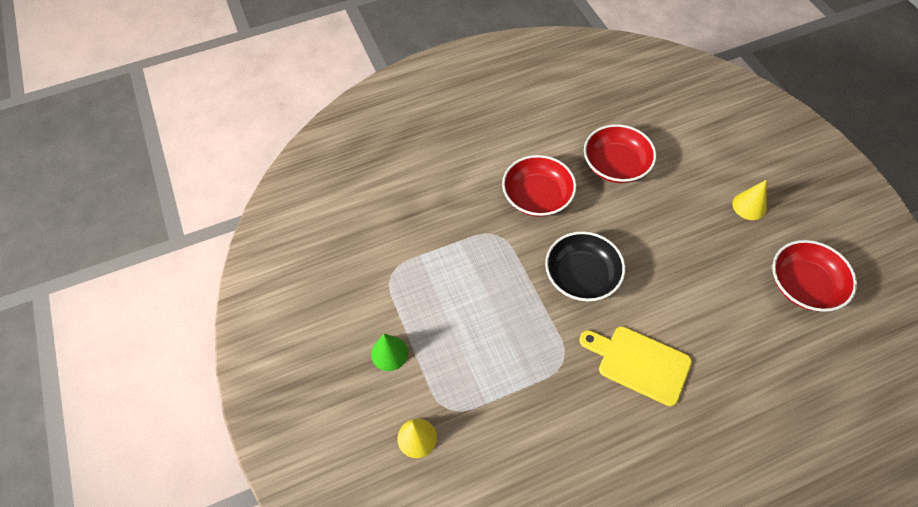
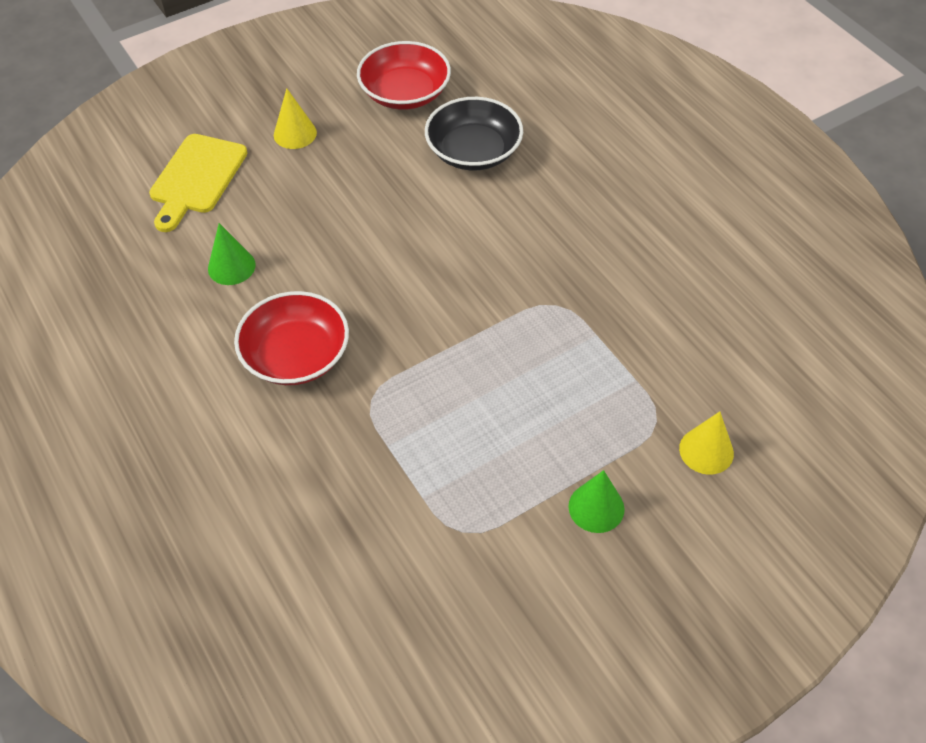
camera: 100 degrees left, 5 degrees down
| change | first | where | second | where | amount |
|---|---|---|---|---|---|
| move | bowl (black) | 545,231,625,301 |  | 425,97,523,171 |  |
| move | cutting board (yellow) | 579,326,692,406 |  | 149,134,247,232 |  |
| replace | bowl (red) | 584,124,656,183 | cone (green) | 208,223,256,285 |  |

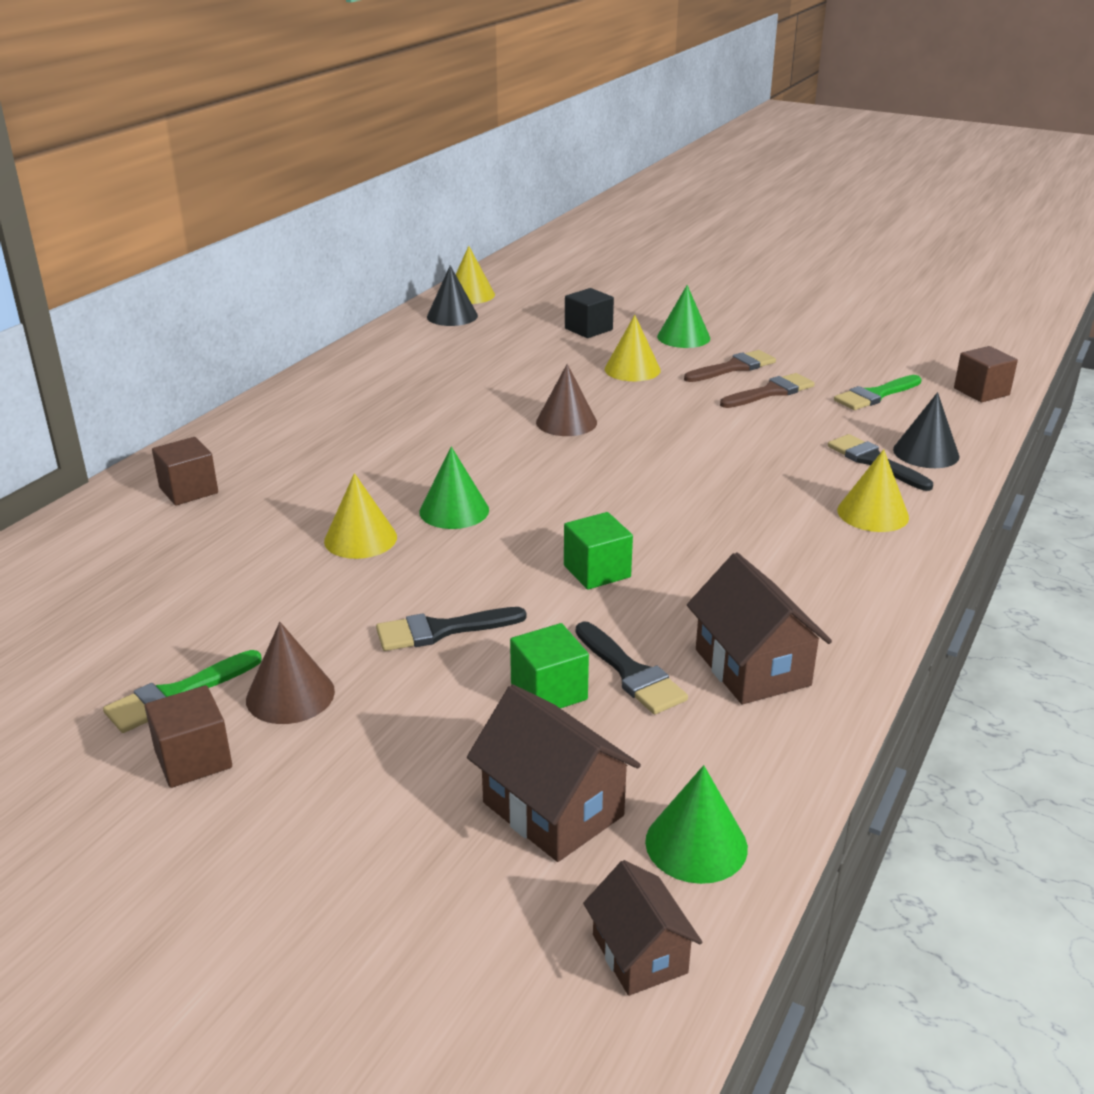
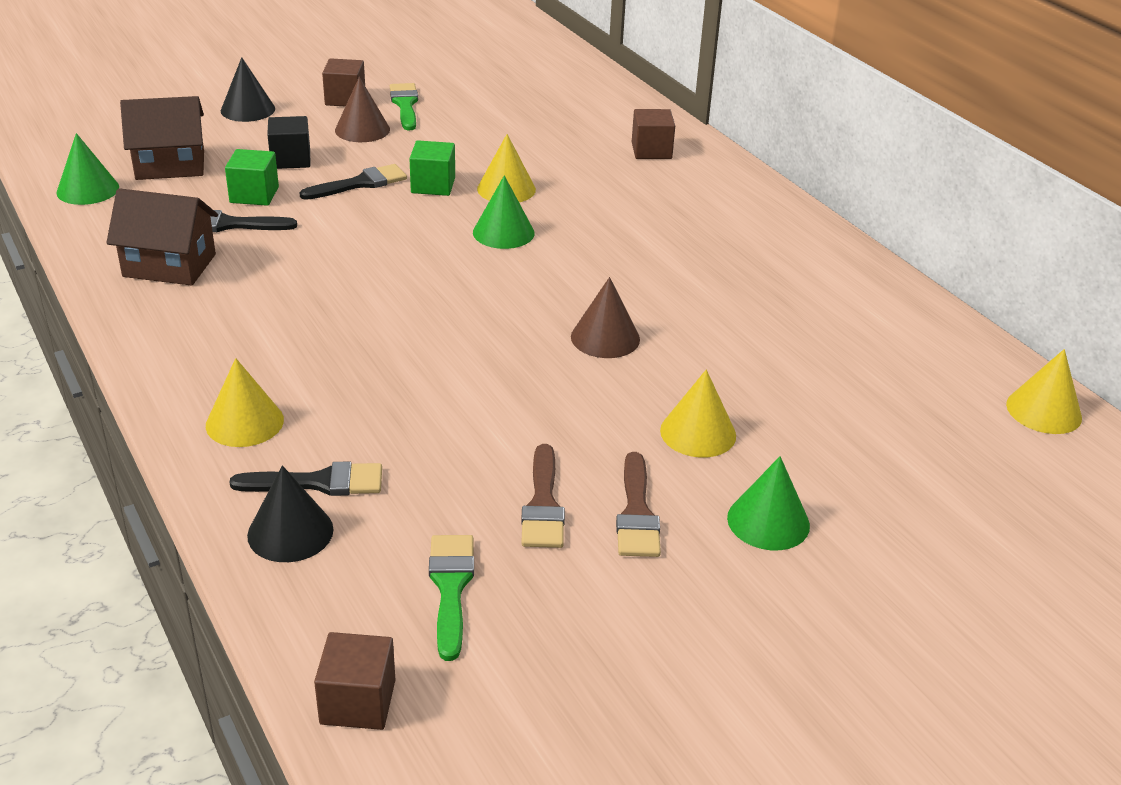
camera: 120 degrees right, 5 degrees up
| change | first | where | second | where | amount |
|---|---|---|---|---|---|
| delete | house (brown) | 583,860,702,996 |  |  |  |
| move | cone (black) | 427,265,478,326 |  | 221,57,275,122 |  |
| move | cube (green) | 564,512,633,590 |  | 409,140,455,196 |  |
| move | cube (black) | 565,288,614,338 |  | 267,116,310,169 |  |
| rotate | brush (black) | 376,607,526,651 |  | 300,164,407,200 | 45 degrees clockwise |

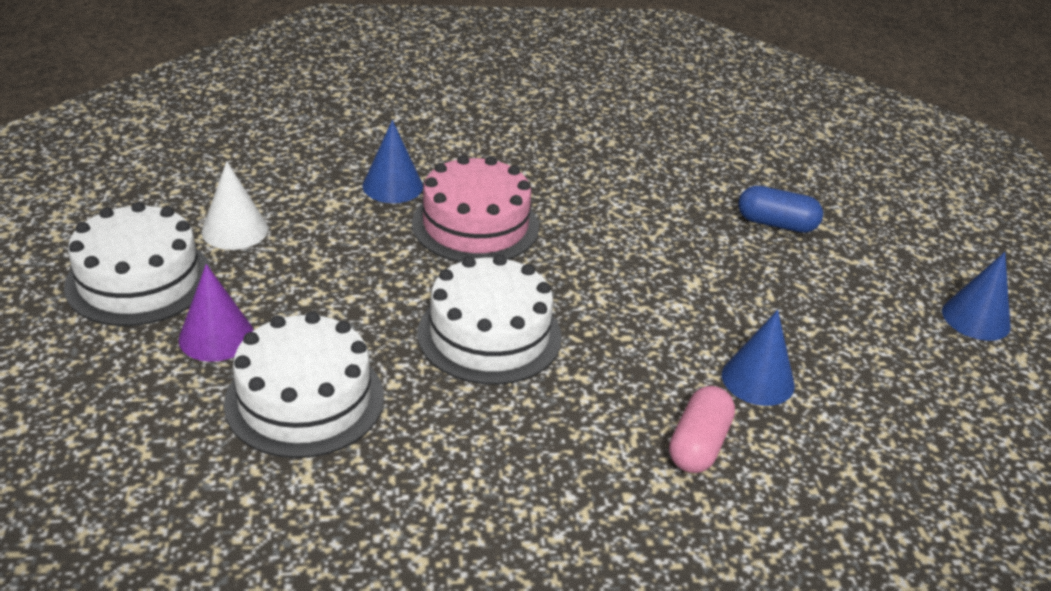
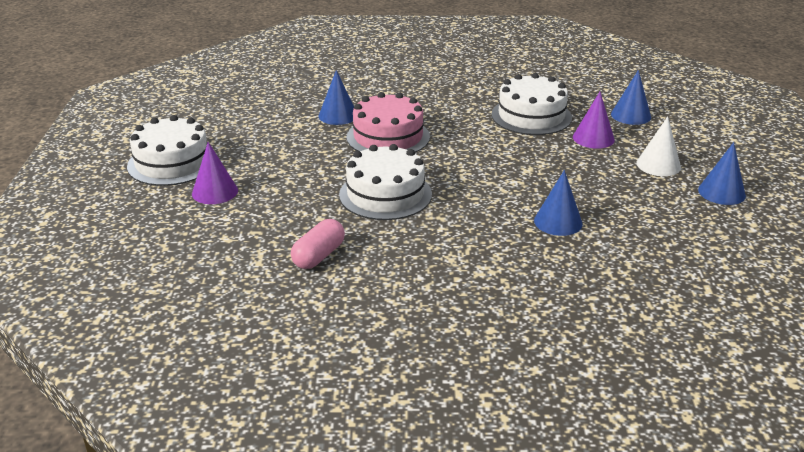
camera: 10 degrees right, 5 degrees down
| change | first | where | second | where | amount |
|---|---|---|---|---|---|
| insert |  |  | cone (blue) | 611,70,651,125 |  |
| move | cone (white) | 202,161,268,250 |  | 637,116,681,176 |  |
| move | cake (white) | 224,311,384,458 |  | 491,73,572,135 |  |
| move | capsule (pink) | 669,386,735,473 |  | 291,219,345,269 |  |
| replace | capsule (blue) | 738,186,823,233 | cone (purple) | 573,92,615,149 |  |

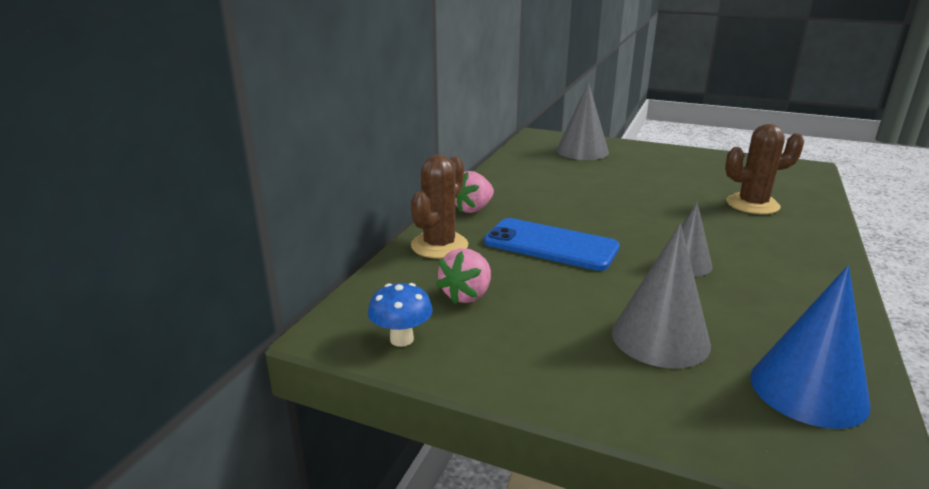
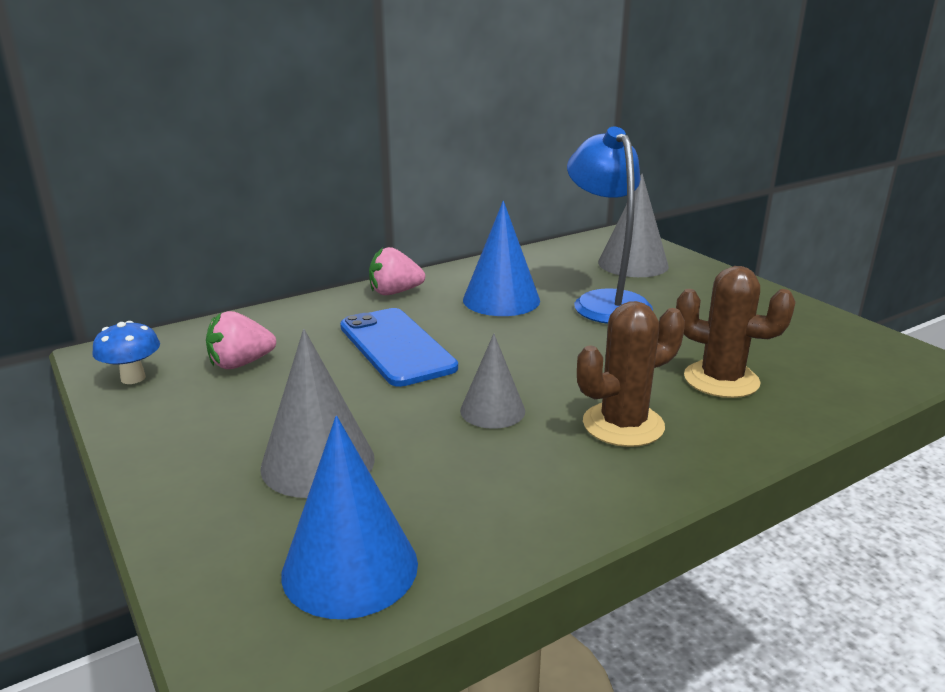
camera: 35 degrees right, 0 degrees up
| change | first | where | second | where | amount |
|---|---|---|---|---|---|
| insert |  |  | cone (blue) | 463,201,540,316 |  |
| insert |  |  | lamp (blue) | 567,127,653,324 |  |
| move | cactus (brown) | 411,155,468,259 |  | 577,301,685,447 |  |

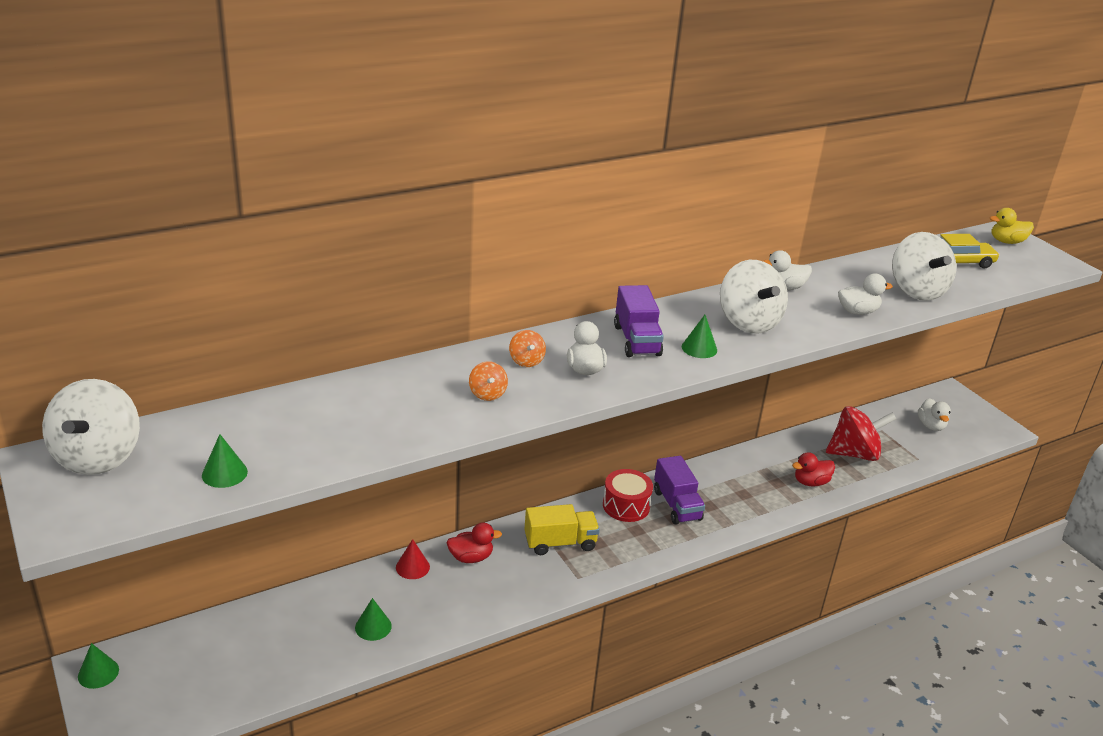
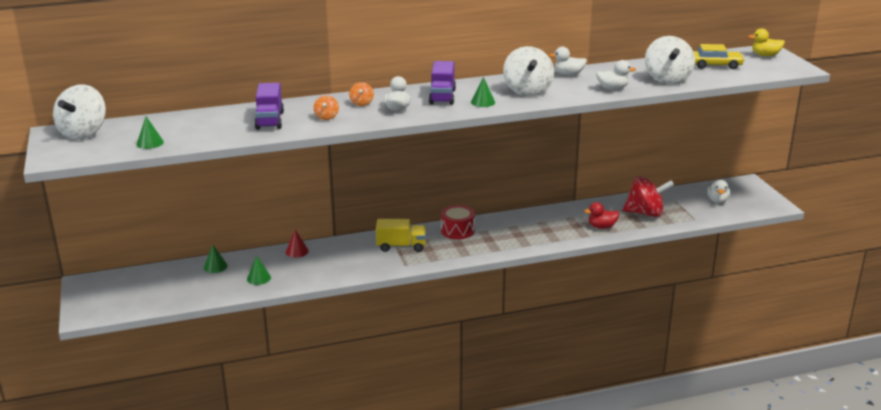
camera: 15 degrees right, 5 degrees down
| change | first | where | second | where | amount |
|---|---|---|---|---|---|
| delete | duck (red) | 447,523,502,563 |  |  |  |
| move | cone (green) | 78,643,119,689 |  | 204,245,228,273 |  |
| move | truck (purple) | 654,456,705,525 |  | 255,83,284,130 |  |

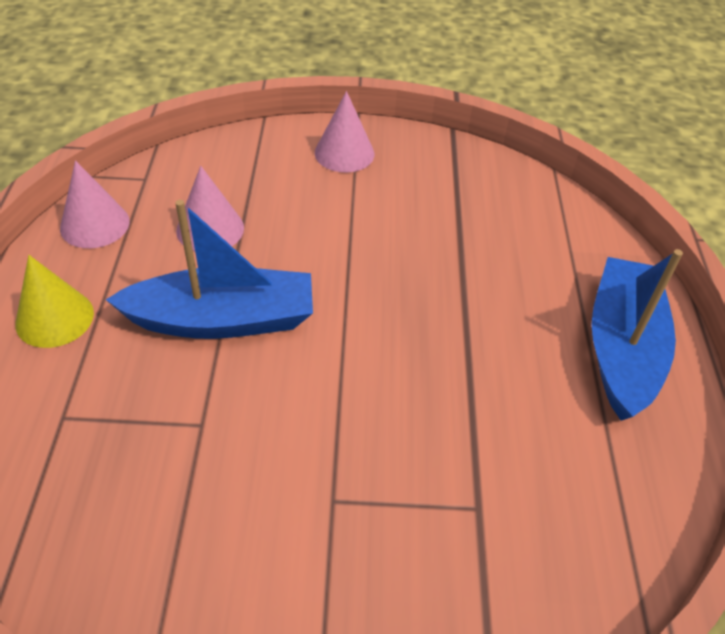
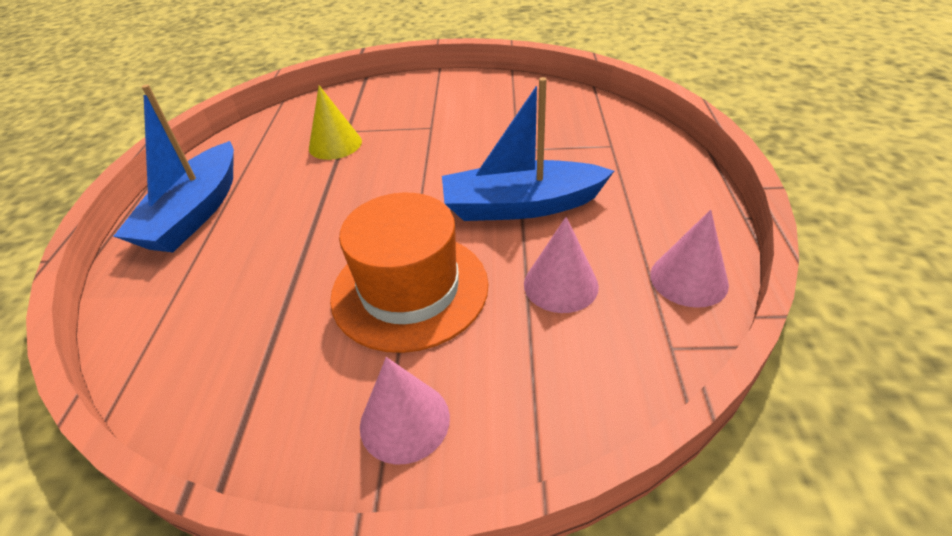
camera: 175 degrees left, 5 degrees down
| change | first | where | second | where | amount |
|---|---|---|---|---|---|
| insert |  |  | hat (orange) | 330,193,488,353 |  |
| move | cone (yellow) | 15,255,94,348 |  | 309,85,362,160 |  |

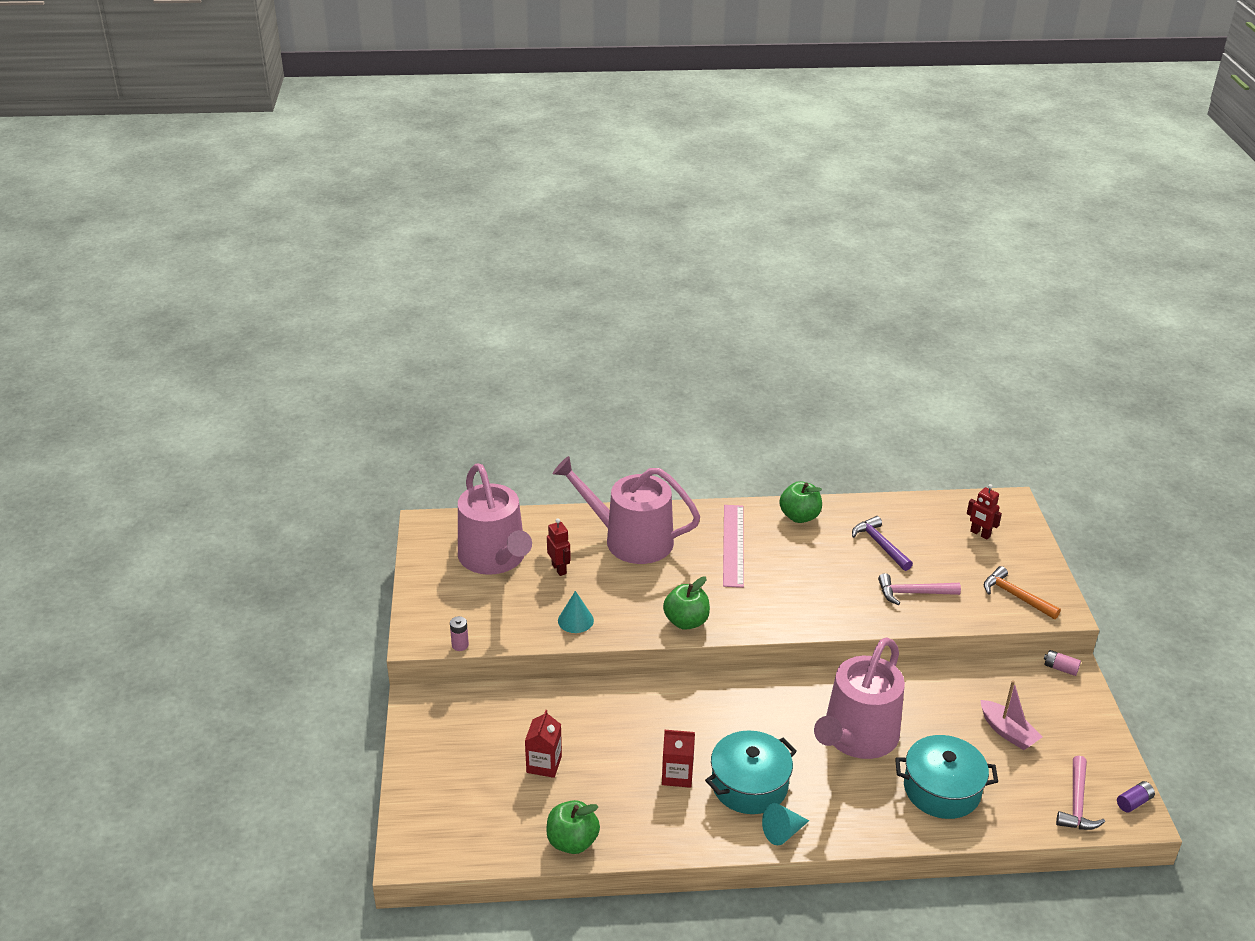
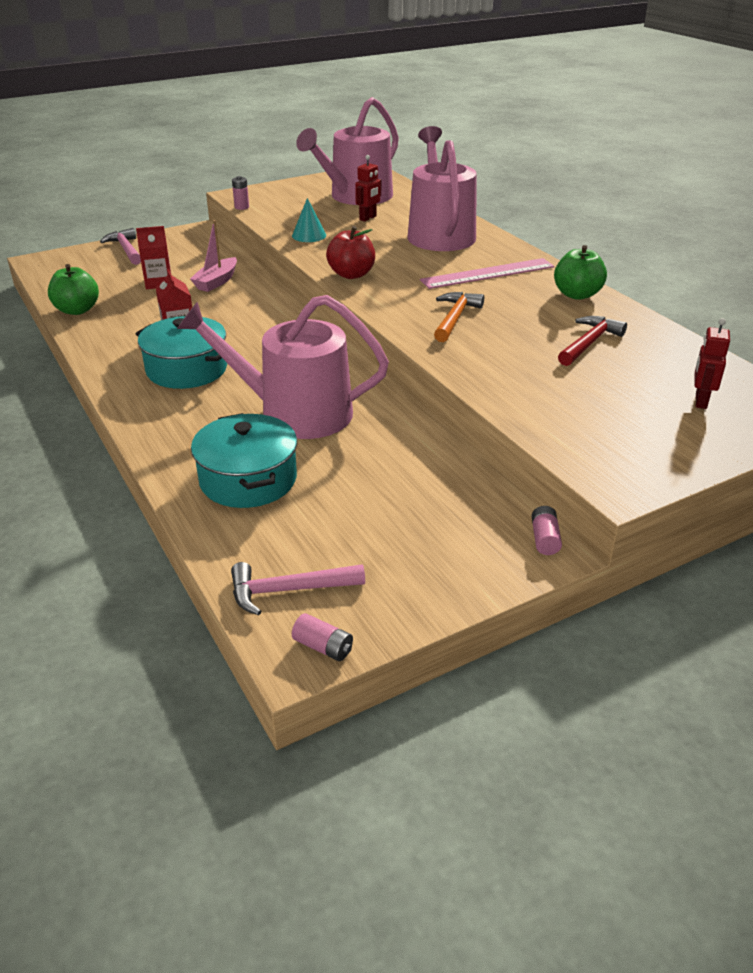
camera: 65 degrees right, 0 degrees up
| change | first | where | second | where | amount |
|---|---|---|---|---|---|
| delete | cone (turquoise) | 762,803,809,845 |  |  |  |
| move | hammer (pink) | 878,573,961,605 |  | 100,228,141,265 |  |
| move | boat (pink) | 980,680,1043,750 |  | 190,220,237,292 |  |
| move | hammer (orange) | 984,566,1061,619 |  | 434,292,484,342 |  |
| recolor | apple (green) | 663,576,710,630 | apple (red) | 326,226,375,279 |  |
| recolor | hammer (purple) | 852,516,913,571 | hammer (red) | 558,316,627,366 |  |
| recolor | battery (purple) | 1117,781,1155,813 | battery (pink) | 292,613,353,661 |  |

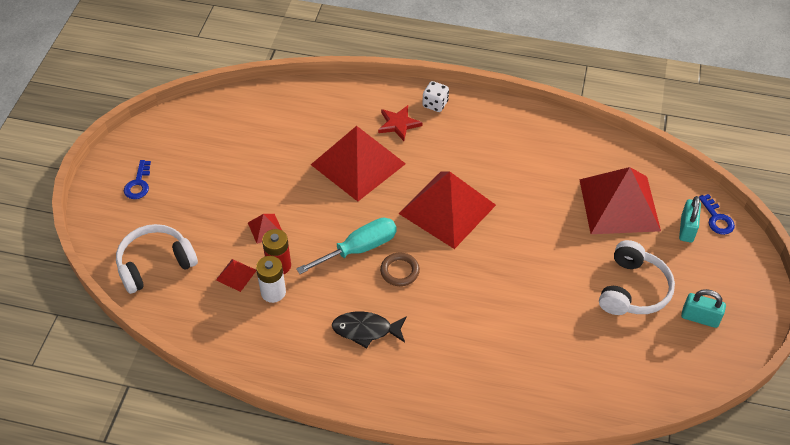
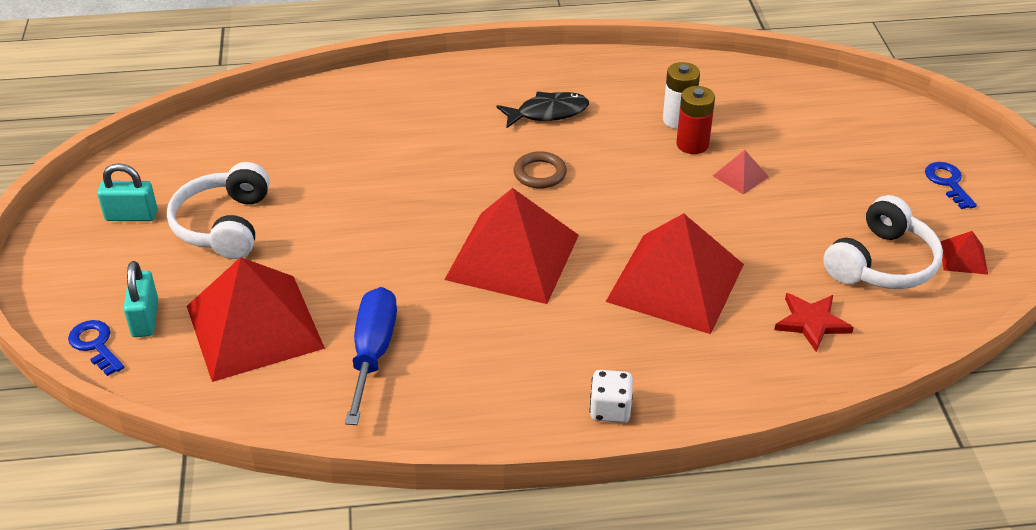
camera: 160 degrees right, 10 degrees down
| change | first | where | second | where | amount |
|---|---|---|---|---|---|
| delete | screwdriver (turquoise) | 296,218,397,274 |  |  |  |
| insert |  |  | screwdriver (blue) | 345,287,397,425 |  |
| move | headphones (white) | 116,224,198,294 |  | 823,195,943,289 |  |
| move | pyramid (red) | 216,259,256,292 |  | 940,231,988,275 |  |
| move | star (red) | 378,105,422,141 |  | 774,293,854,352 |  |

